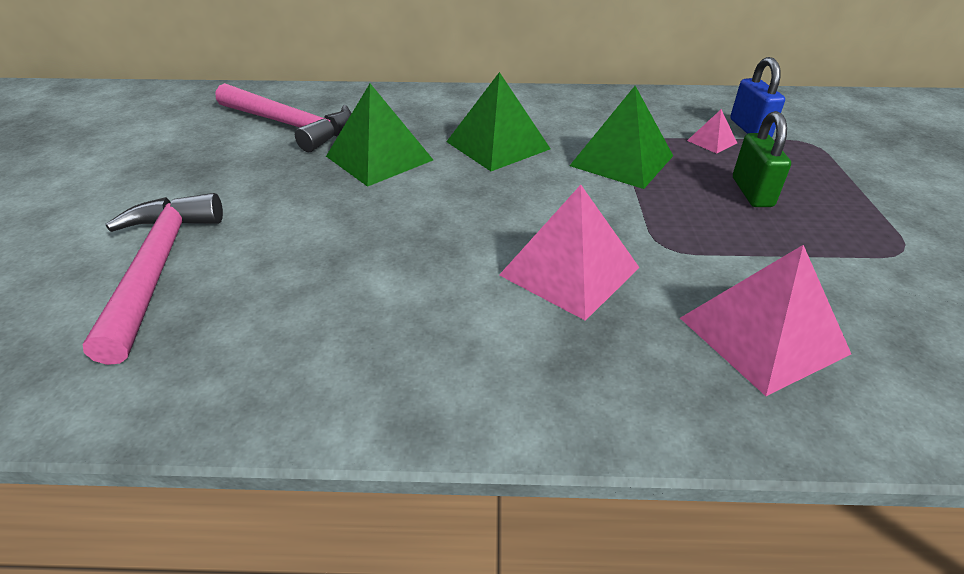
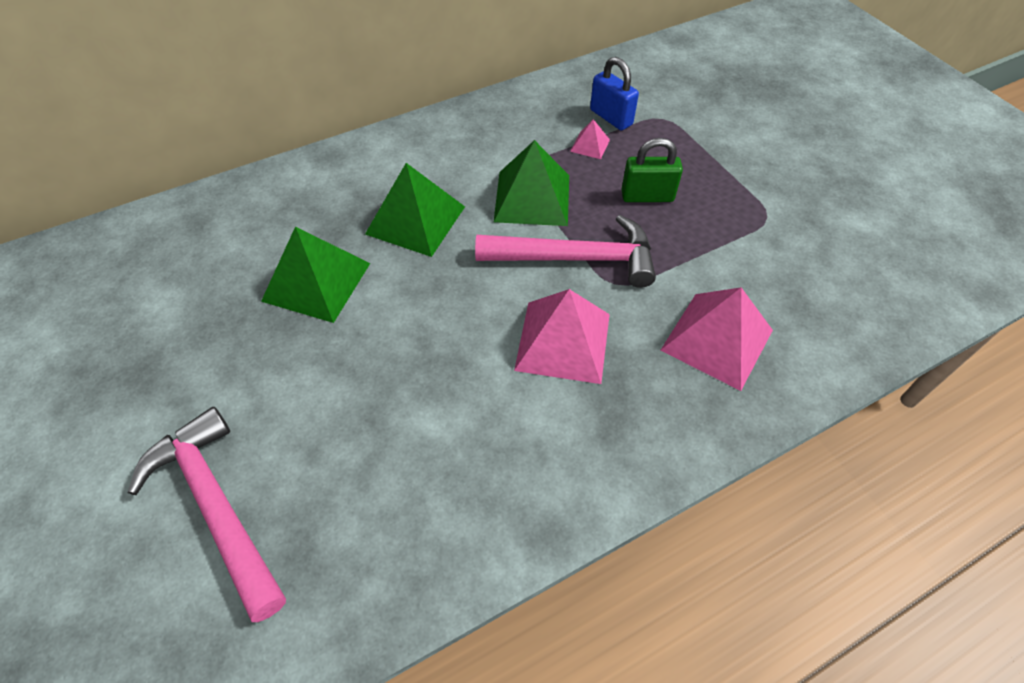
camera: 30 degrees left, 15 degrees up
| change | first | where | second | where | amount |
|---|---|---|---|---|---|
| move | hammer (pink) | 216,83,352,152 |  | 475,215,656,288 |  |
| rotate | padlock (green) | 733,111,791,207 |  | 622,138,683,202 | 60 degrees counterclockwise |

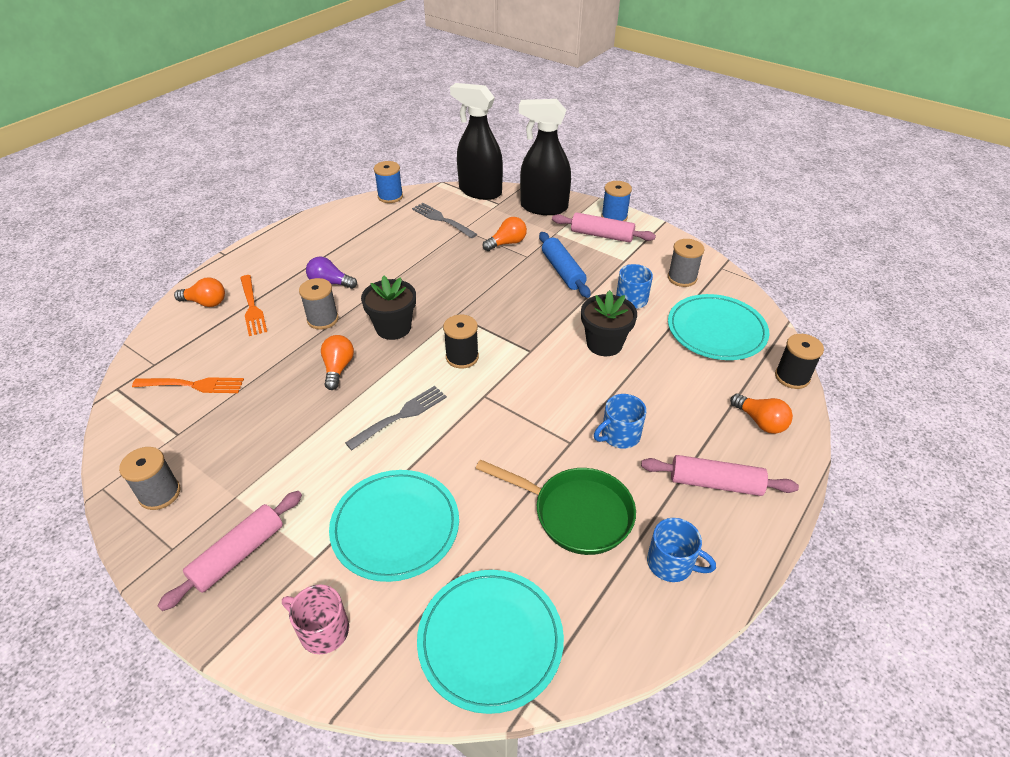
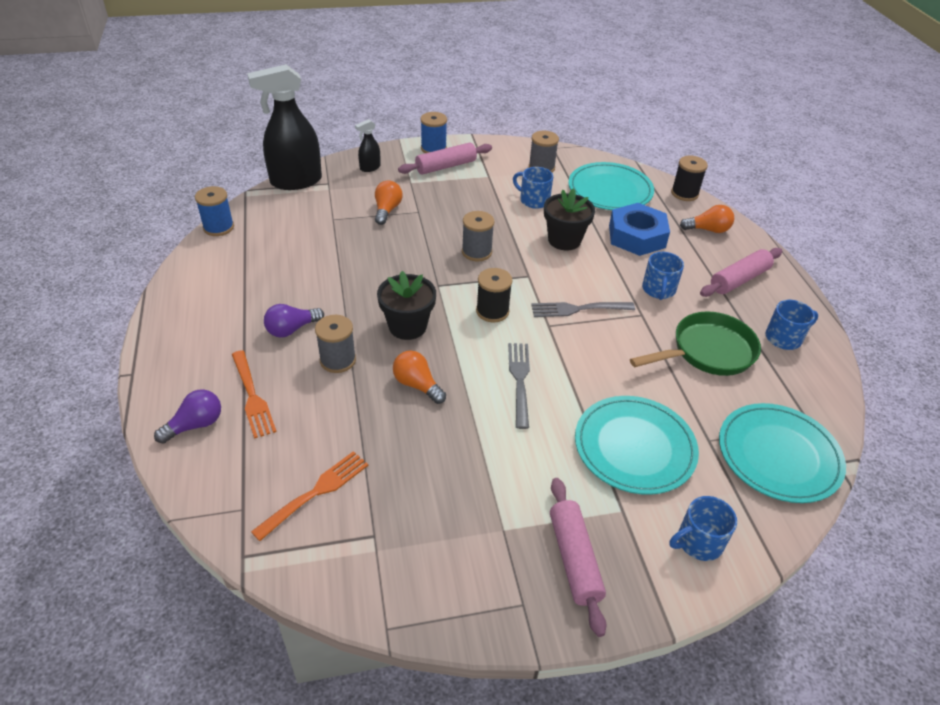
camera: 50 degrees left, 0 degrees up
| change | first | where | second | where | amount |
|---|---|---|---|---|---|
| delete | rolling pin (blue) | 539,232,591,298 |  |  |  |
| insert |  |  | nut (blue) | 609,203,670,256 |  |
| move | spool (grey) | 119,447,180,510 |  | 462,211,495,261 |  |
| move | fork (grey) | 412,203,477,238 |  | 531,302,635,317 |  |
| recolor | light bulb (orange) | 174,277,225,307 | light bulb (purple) | 154,389,221,444 |  |
| recolor | mug (pink) | 282,585,349,654 | mug (blue) | 670,496,737,561 |  |
| rotate | fork (orange) | 240,275,267,336 |  | 232,350,277,439 | 45 degrees clockwise |
| resize | spray bottle (black) | 519,99,571,215 |  | 355,119,381,172 | x0.45 |

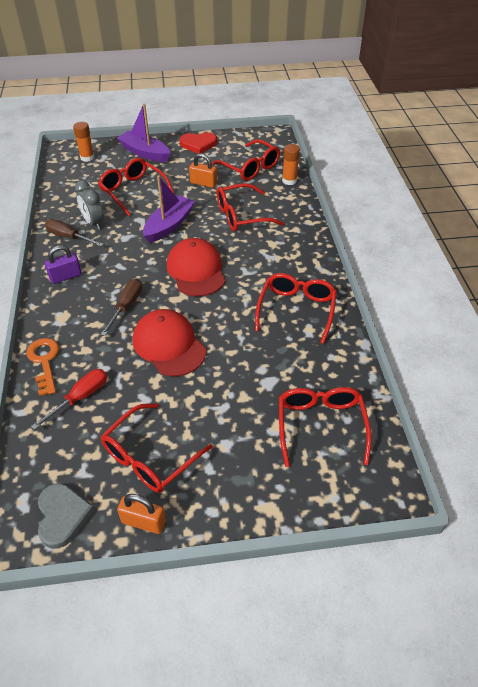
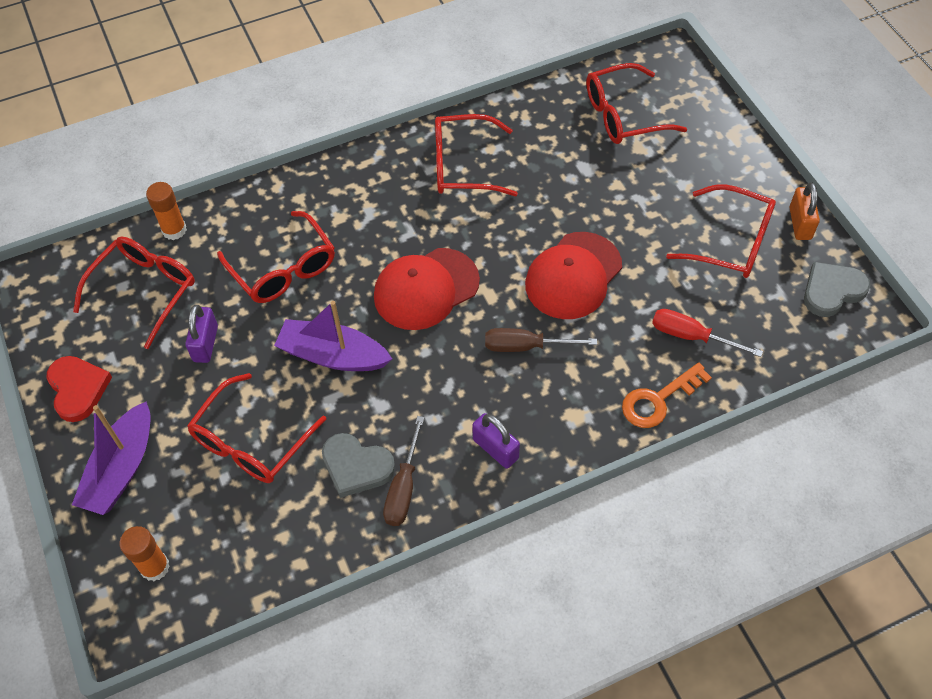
camera: 105 degrees left, 10 degrees up
| change | first | where | second | where | amount |
|---|---|---|---|---|---|
| replace | clock (grey) | 75,180,104,230 | heart (grey) | 322,433,395,498 |  |
| recolor | padlock (orange) | 189,153,217,188 | padlock (purple) | 185,305,218,363 |  |

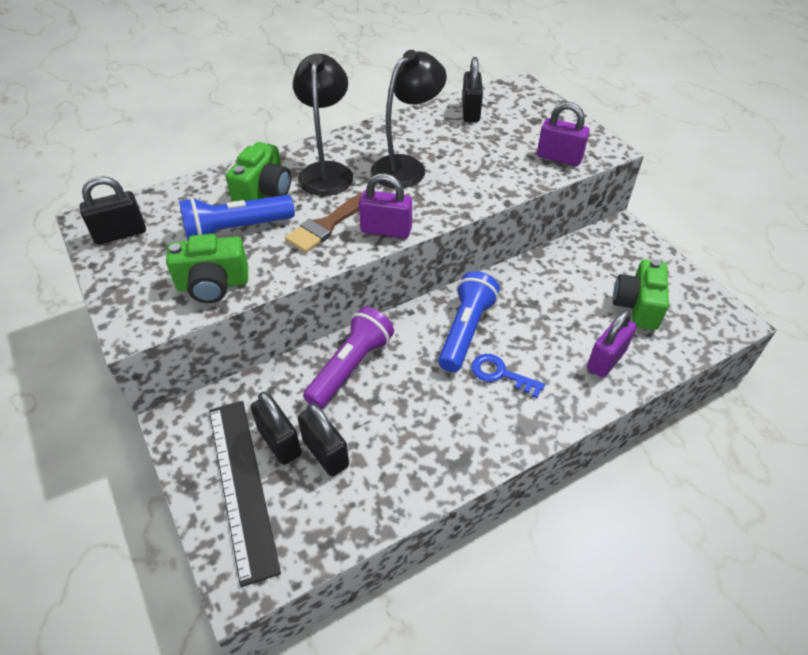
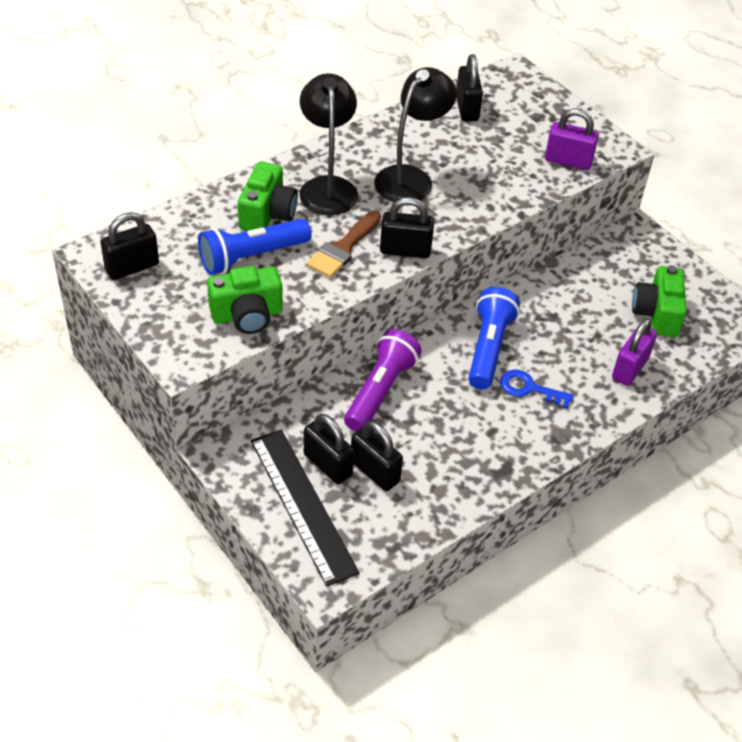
camera: 10 degrees left, 0 degrees up
| change | first | where | second | where | amount |
|---|---|---|---|---|---|
| recolor | padlock (purple) | 359,173,412,238 | padlock (black) | 380,197,434,258 |  |

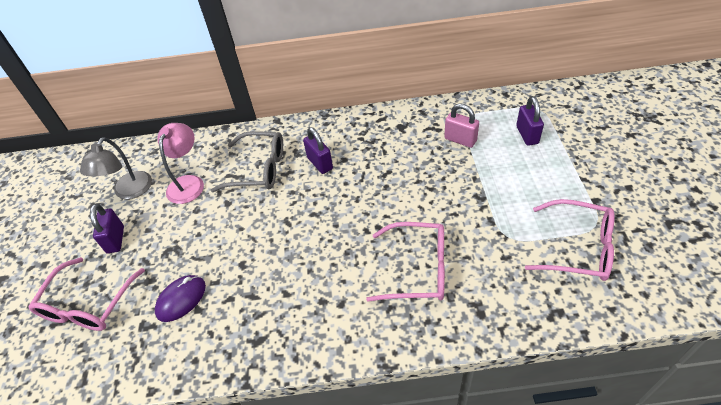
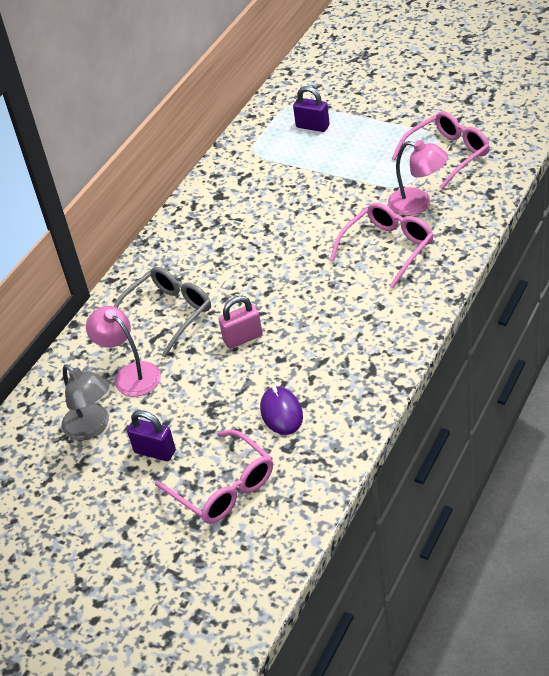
camera: 55 degrees left, 5 degrees down
| change | first | where | second | where | amount |
|---|---|---|---|---|---|
| delete | padlock (purple) | 303,127,333,174 |  |  |  |
| insert |  |  | lamp (pink) | 388,140,448,216 |  |
| move | padlock (pink) | 444,103,479,148 |  | 219,296,263,349 |  |

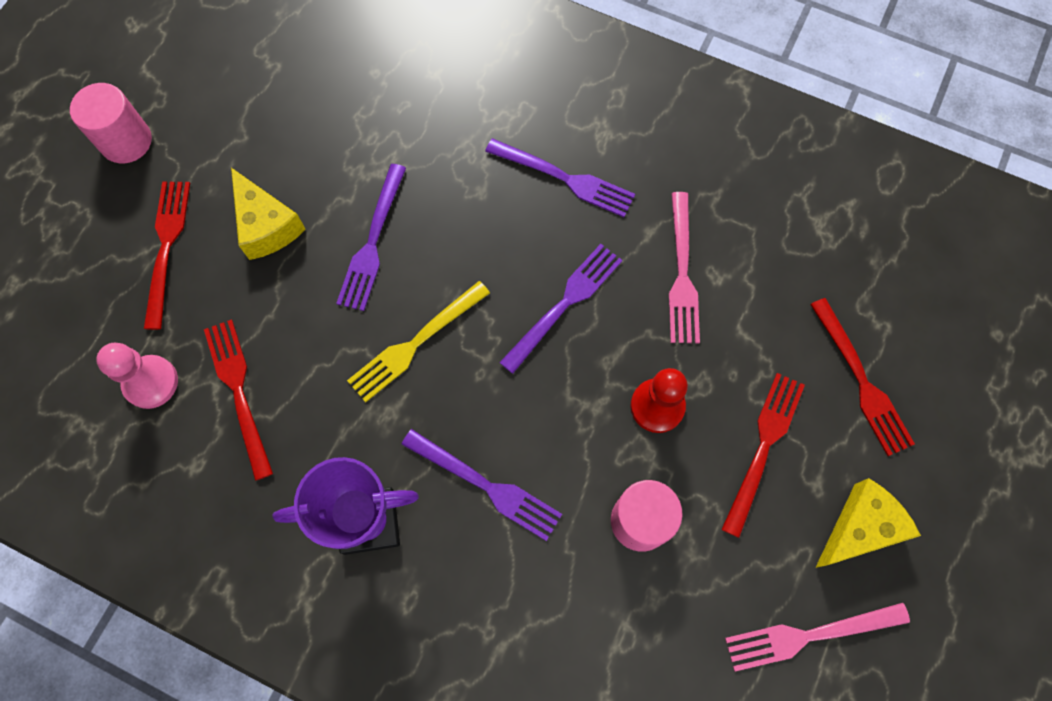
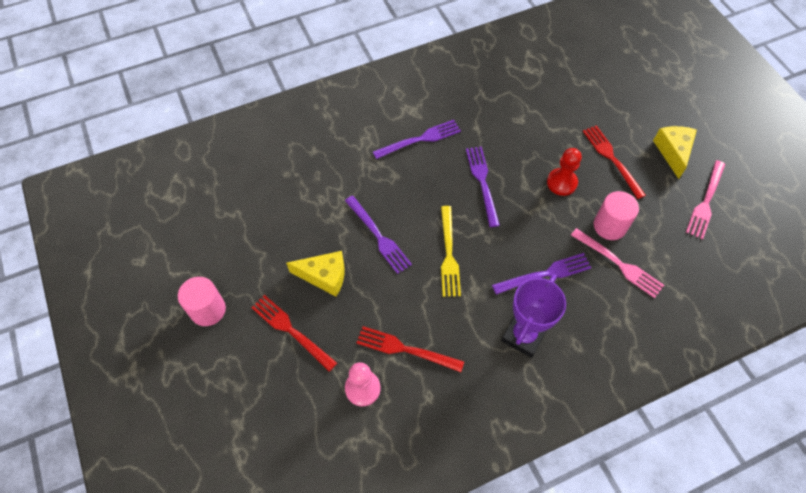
camera: 50 degrees left, 10 degrees down
| change | first | where | second | where | amount |
|---|---|---|---|---|---|
| delete | fork (red) | 810,298,915,456 |  |  |  |
| move | fork (pink) | 669,192,700,343 |  | 571,228,664,298 |  |

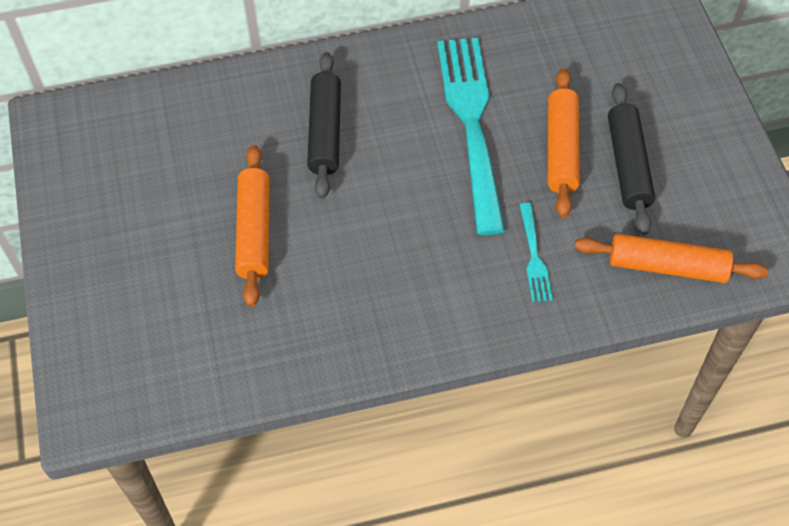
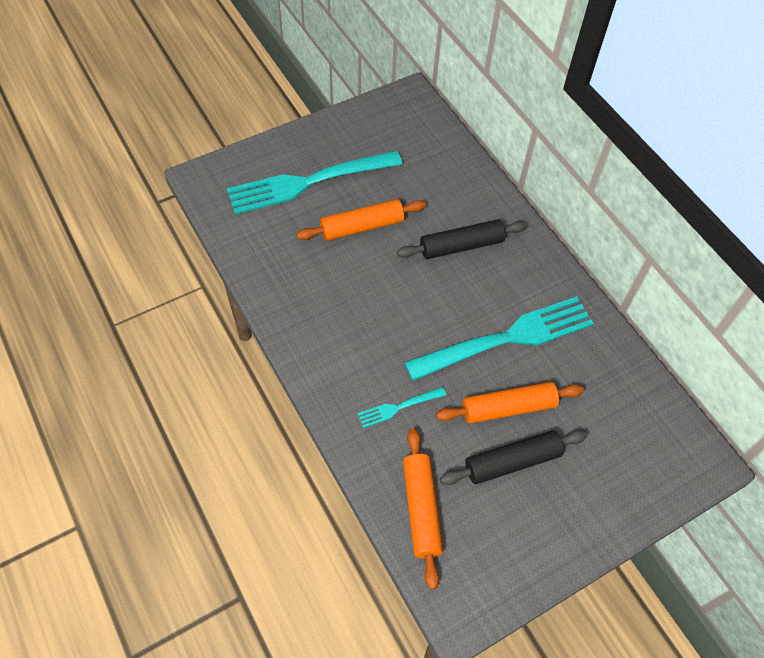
camera: 70 degrees right, 0 degrees up
| change | first | where | second | where | amount |
|---|---|---|---|---|---|
| insert |  |  | fork (turquoise) | 227,151,403,214 |  |

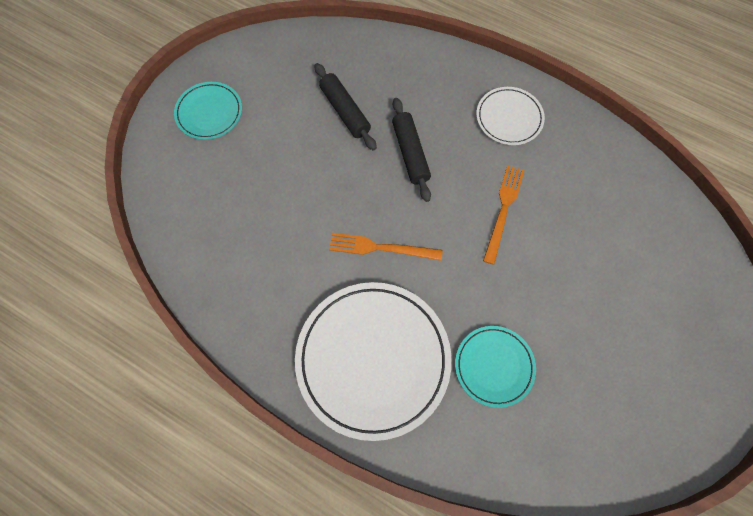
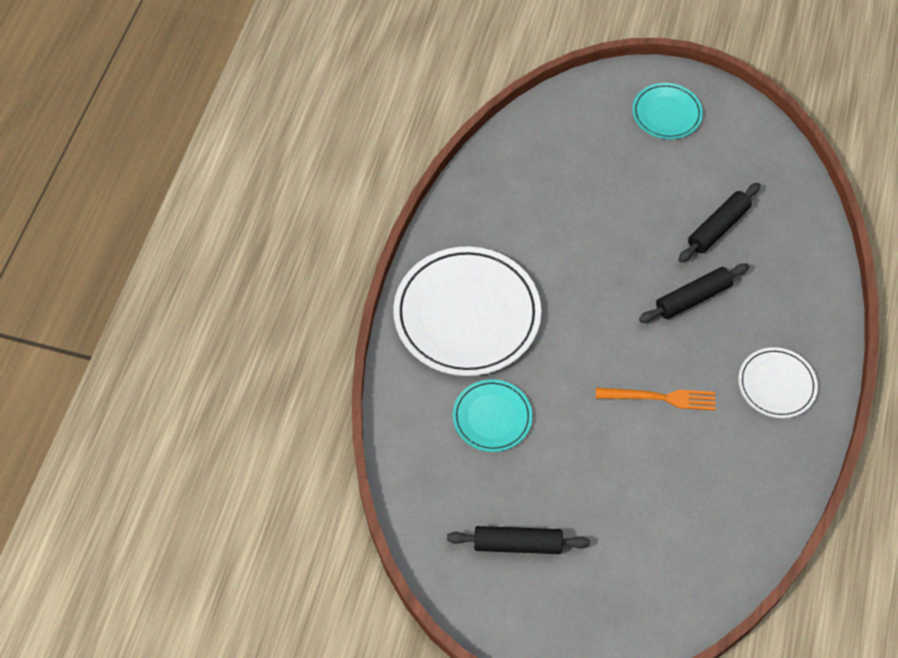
camera: 75 degrees right, 10 degrees down
| change | first | where | second | where | amount |
|---|---|---|---|---|---|
| delete | fork (orange) | 329,233,443,261 |  |  |  |
| insert |  |  | rolling pin (black) | 447,526,590,554 |  |

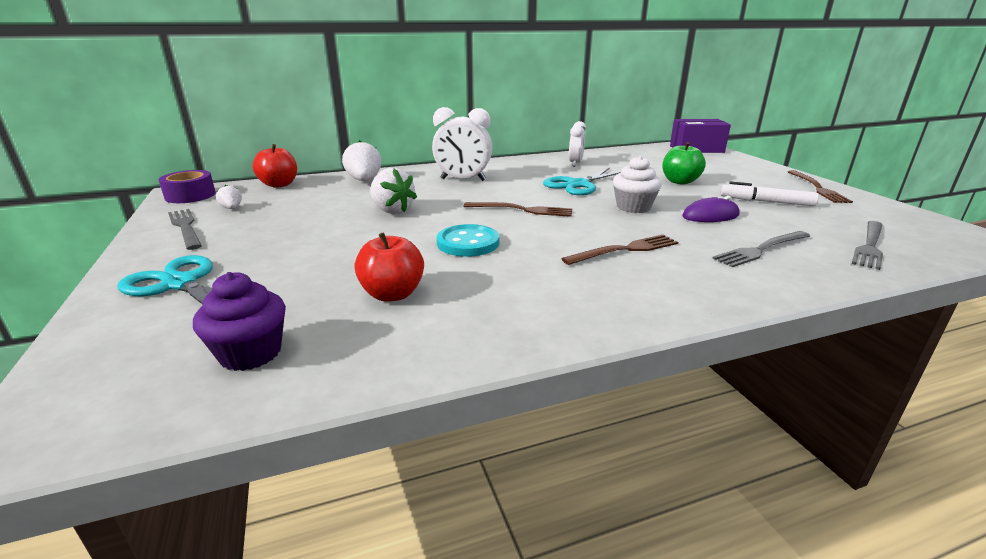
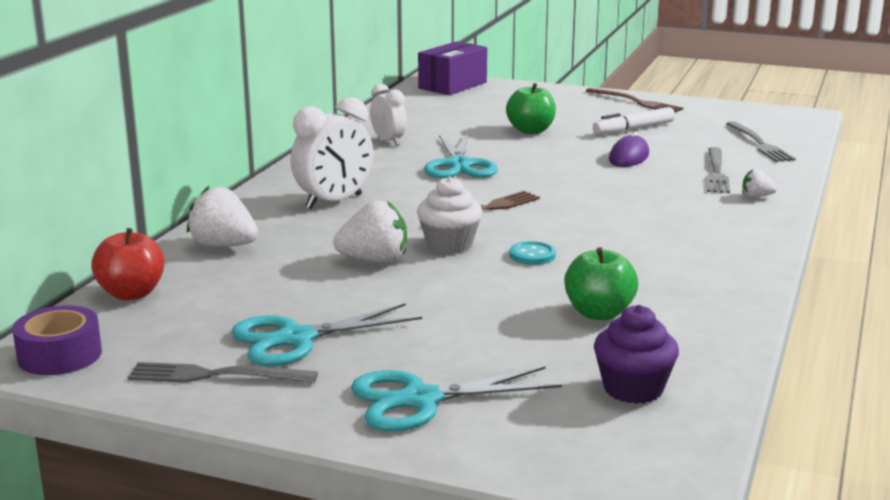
camera: 50 degrees left, 5 degrees down
| change | first | where | second | where | amount |
|---|---|---|---|---|---|
| delete | fork (brown) | 562,234,678,265 |  |  |  |
| insert |  |  | scissors (turquoise) | 231,303,422,366 |  |
| move | strawberry (white) | 216,185,242,209 |  | 742,169,777,198 |  |
| move | cupcake (white) | 613,156,662,213 |  | 417,176,482,254 |  |
| recolor | apple (red) | 355,232,424,302 | apple (green) | 564,247,638,320 |  |
| resize | button (turquoise) | 437,224,499,257 |  | 509,241,556,265 | x0.62 |

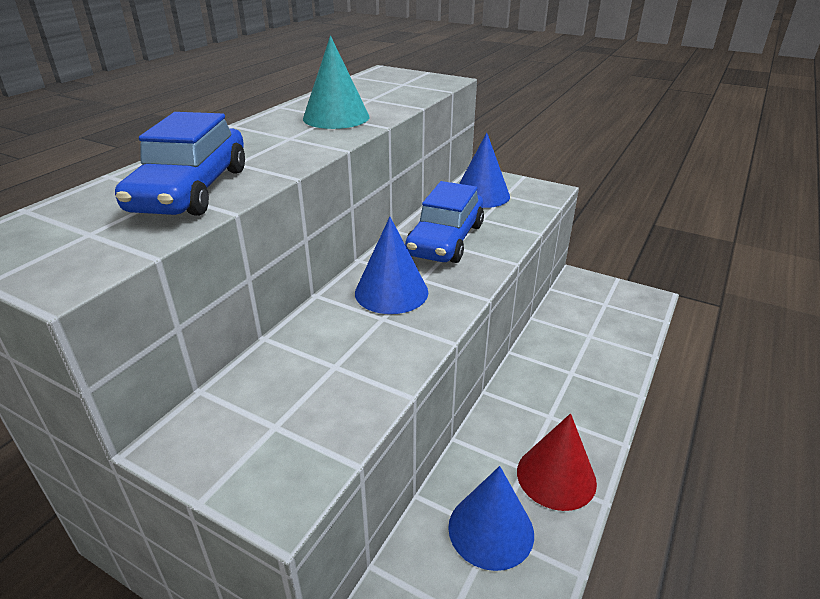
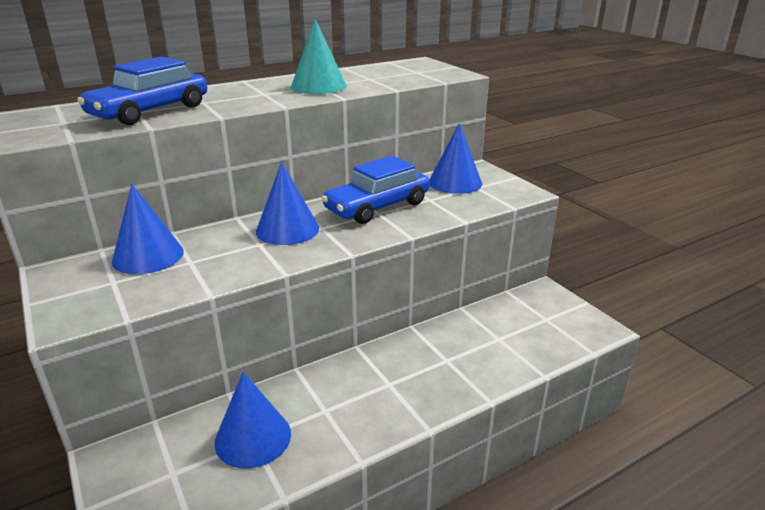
camera: 30 degrees right, 5 degrees down
| change | first | where | second | where | amount |
|---|---|---|---|---|---|
| delete | cone (red) | 517,413,597,511 |  |  |  |
| insert |  |  | cone (blue) | 112,184,184,274 |  |

